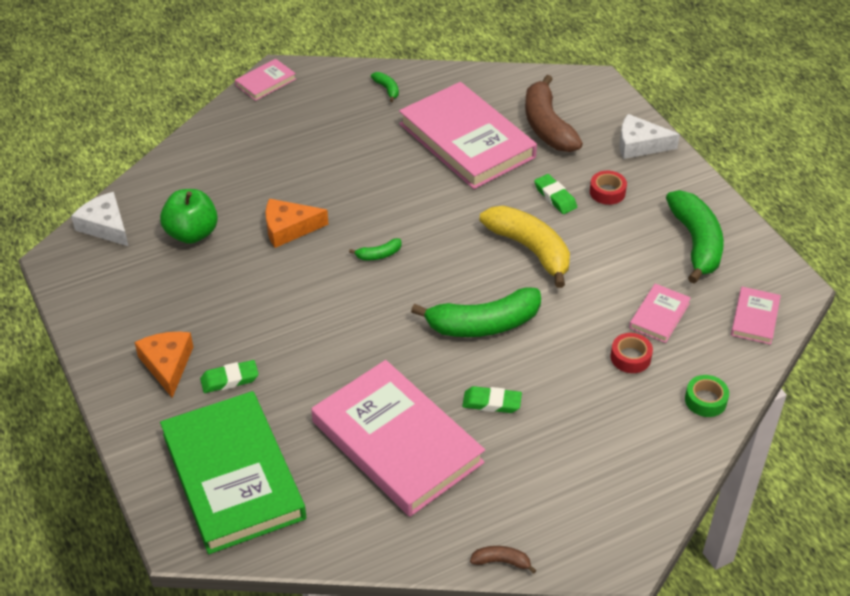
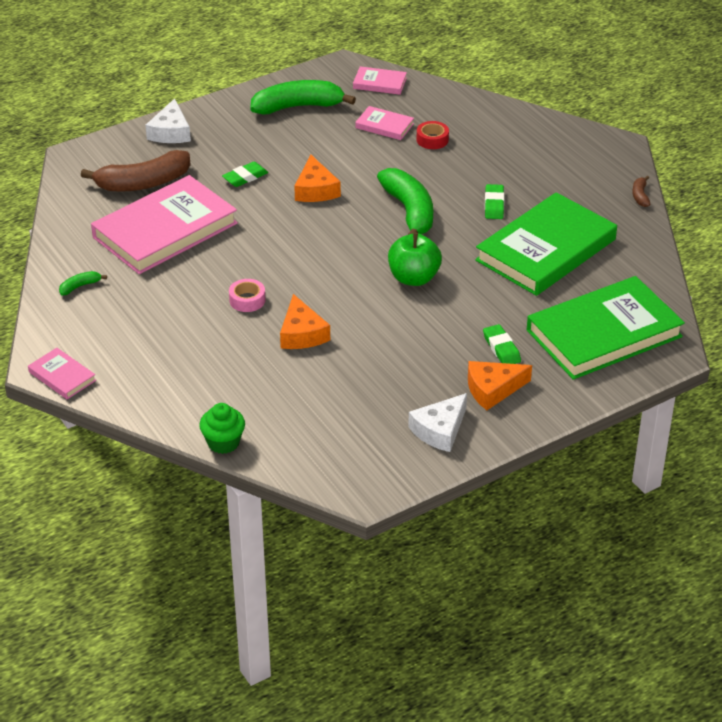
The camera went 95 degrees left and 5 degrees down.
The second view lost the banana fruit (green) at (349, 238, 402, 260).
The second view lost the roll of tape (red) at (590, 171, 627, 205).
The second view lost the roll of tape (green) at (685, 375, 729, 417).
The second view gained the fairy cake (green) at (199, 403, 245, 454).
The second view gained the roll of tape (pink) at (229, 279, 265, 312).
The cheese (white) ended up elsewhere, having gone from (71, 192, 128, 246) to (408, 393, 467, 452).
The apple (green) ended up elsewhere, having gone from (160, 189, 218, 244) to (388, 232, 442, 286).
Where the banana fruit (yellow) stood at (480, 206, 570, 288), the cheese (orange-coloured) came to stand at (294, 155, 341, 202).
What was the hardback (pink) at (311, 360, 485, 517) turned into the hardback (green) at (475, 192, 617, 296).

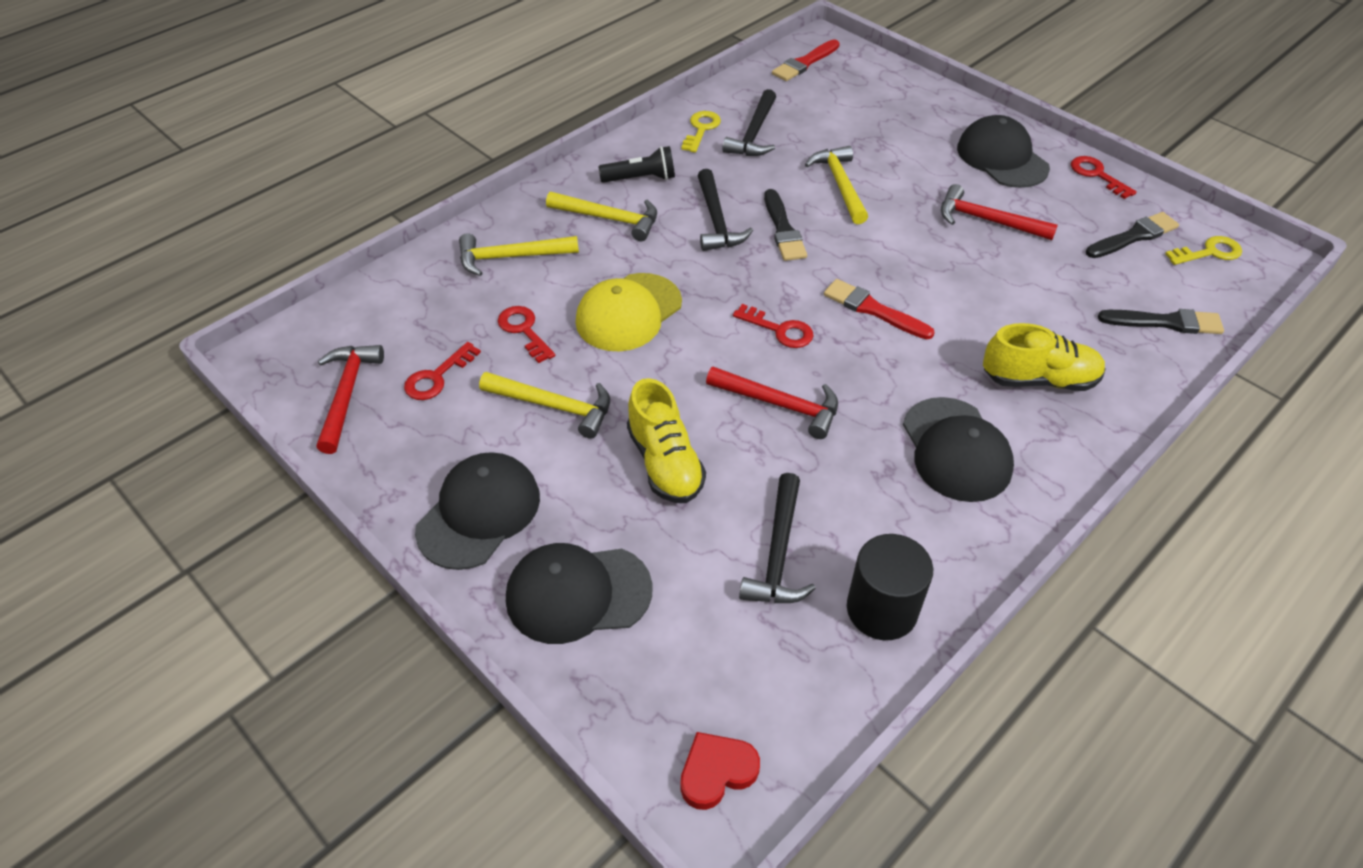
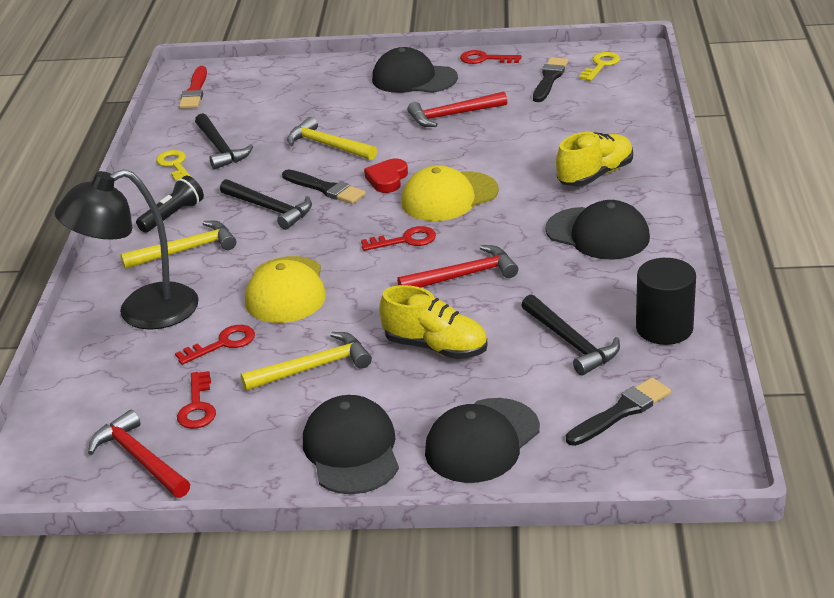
The camera went 40 degrees left and 15 degrees down.
The heart shape (red) ended up elsewhere, having gone from (680, 732, 760, 810) to (364, 159, 408, 193).
The paint brush (black) ended up elsewhere, having gone from (1098, 309, 1224, 334) to (566, 378, 671, 446).
Where the hammer (yellow) stood at (459, 233, 579, 276), the reading lamp (black) came to stand at (55, 169, 199, 330).
Where the paint brush (red) stood at (824, 279, 935, 339), the cap (yellow) came to stand at (401, 165, 499, 221).
The latchkey (red) at (498, 306, 555, 363) ended up facing another way, 135 degrees clockwise from before.

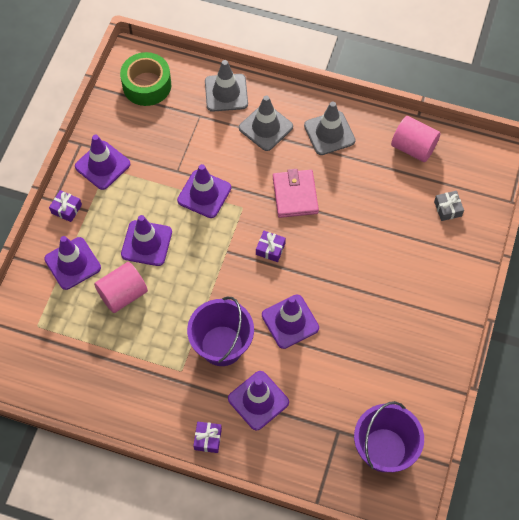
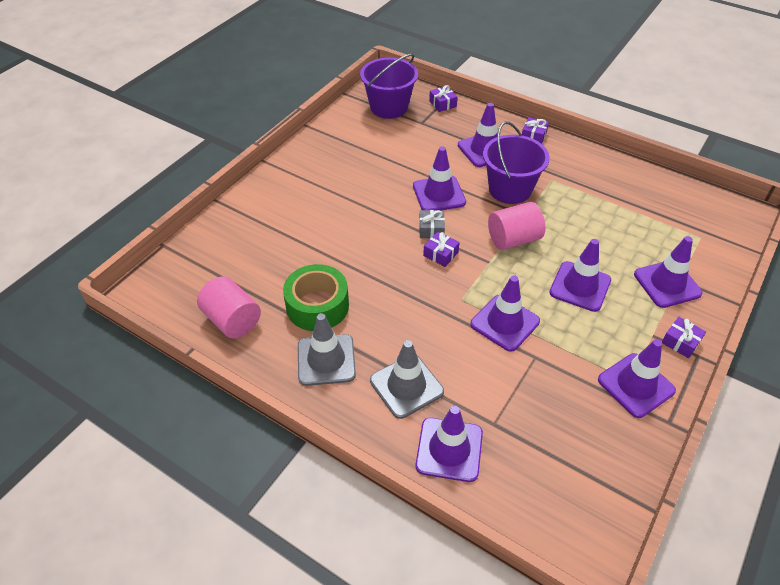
The camera went 165 degrees left and 15 degrees down.
The second view lost the wallet (pink) at (273, 169, 319, 218).
The second view gained the present (royal purple) at (429, 85, 458, 112).
The cylinder (pink) ended up elsewhere, having gone from (94, 262, 148, 313) to (488, 202, 545, 250).
The roll of tape (green) ended up elsewhere, having gone from (120, 52, 171, 106) to (283, 264, 349, 331).
The present (gray) ended up elsewhere, having gone from (434, 191, 464, 221) to (419, 210, 445, 238).
What was the traffic cone (gray) at (205, 60, 248, 112) turned into the traffic cone (royal purple) at (416, 406, 483, 482).

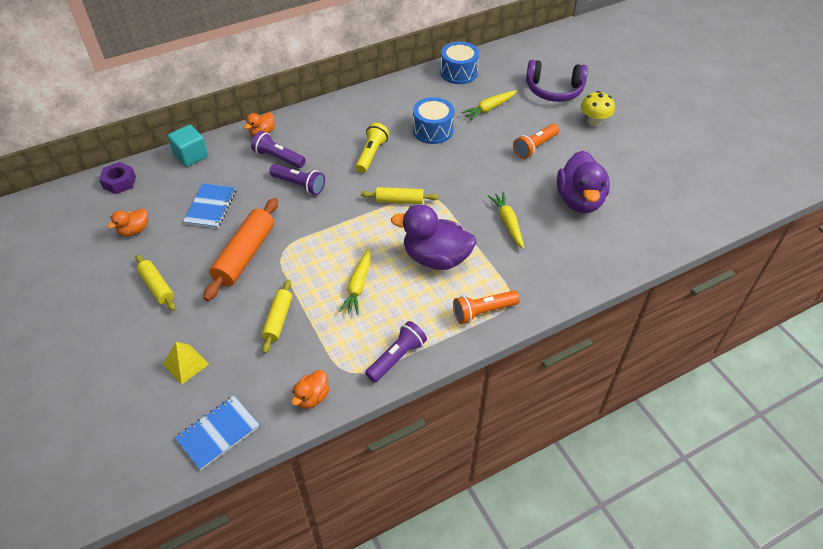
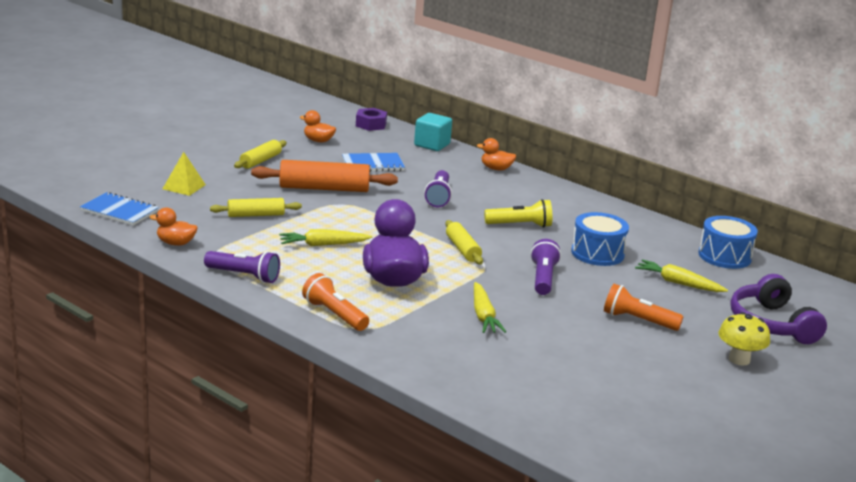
The camera went 65 degrees right and 25 degrees down.
The second view lost the rubber duck (royal purple) at (557, 151, 610, 213).
The flashlight (royal purple) ended up elsewhere, having gone from (251, 131, 306, 168) to (530, 239, 561, 295).
The root vegetable (yellow) at (488, 192, 524, 249) ended up facing another way, 120 degrees clockwise from before.

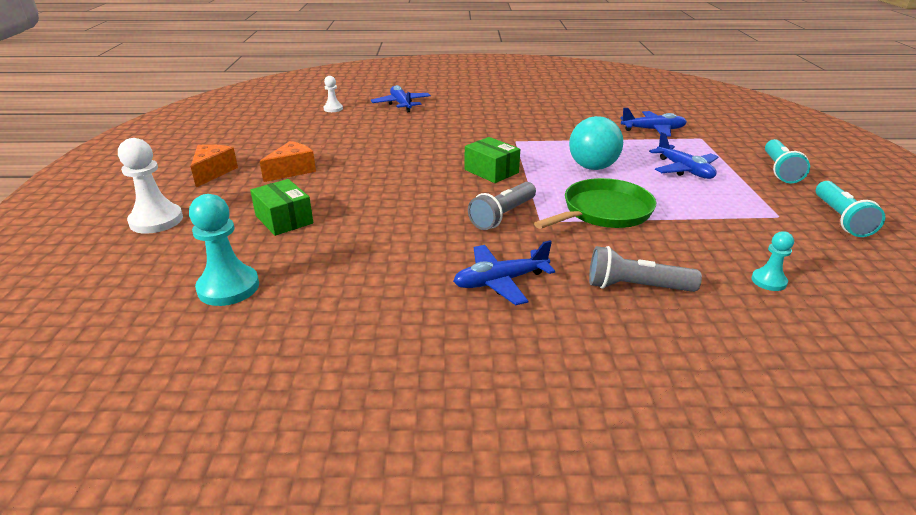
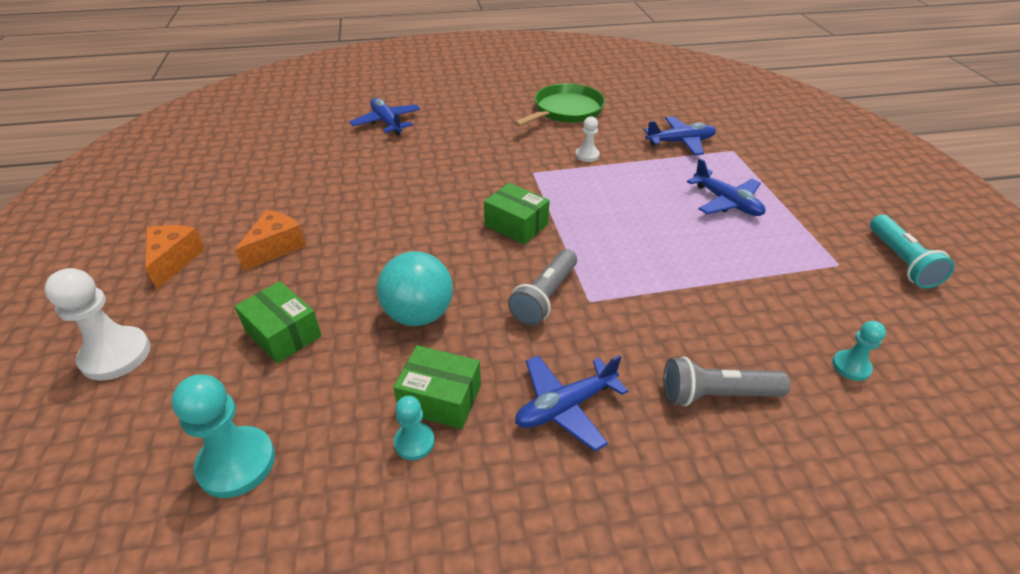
The camera went 10 degrees left and 10 degrees up.
The second view lost the flashlight (turquoise) at (765, 139, 810, 183).
The second view gained the parcel (green) at (393, 345, 481, 429).
The second view gained the pawn (turquoise) at (394, 396, 435, 460).
The pawn (white) ended up elsewhere, having gone from (323, 76, 343, 112) to (576, 116, 600, 162).
The pan (green) ended up elsewhere, having gone from (534, 178, 656, 229) to (514, 83, 605, 127).
The play ball (turquoise) ended up elsewhere, having gone from (569, 116, 623, 170) to (377, 251, 453, 326).

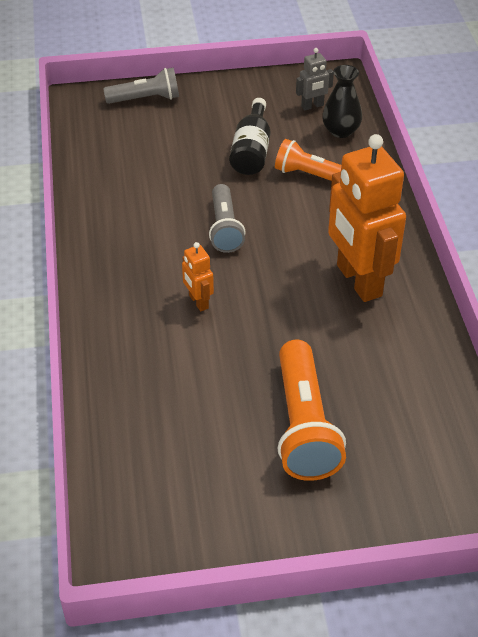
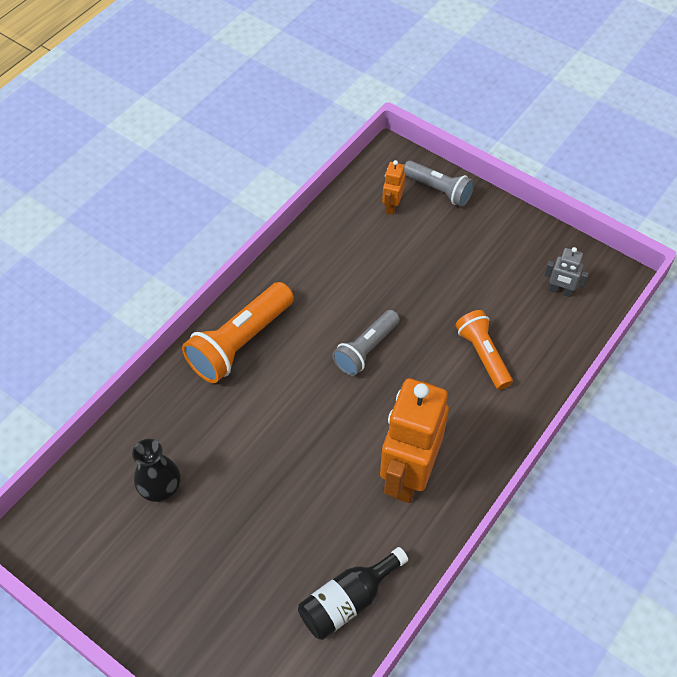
The camera went 45 degrees right and 10 degrees up.
The toy robot (orange-coloured) ended up elsewhere, having gone from (182, 242, 214, 311) to (382, 160, 405, 215).
The flask (black) ended up elsewhere, having gone from (229, 98, 270, 175) to (298, 547, 408, 640).
The flashlight (orange-coloured) ended up elsewhere, having gone from (277, 340, 346, 481) to (182, 282, 294, 383).
The flower vase (black) ended up elsewhere, having gone from (322, 65, 362, 138) to (132, 439, 180, 502).

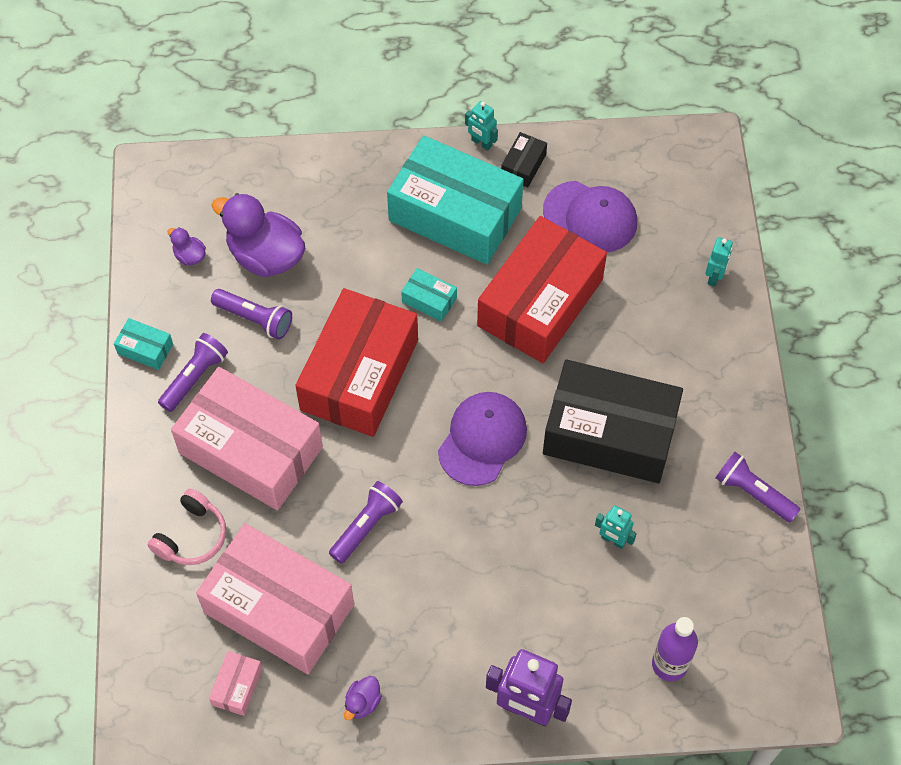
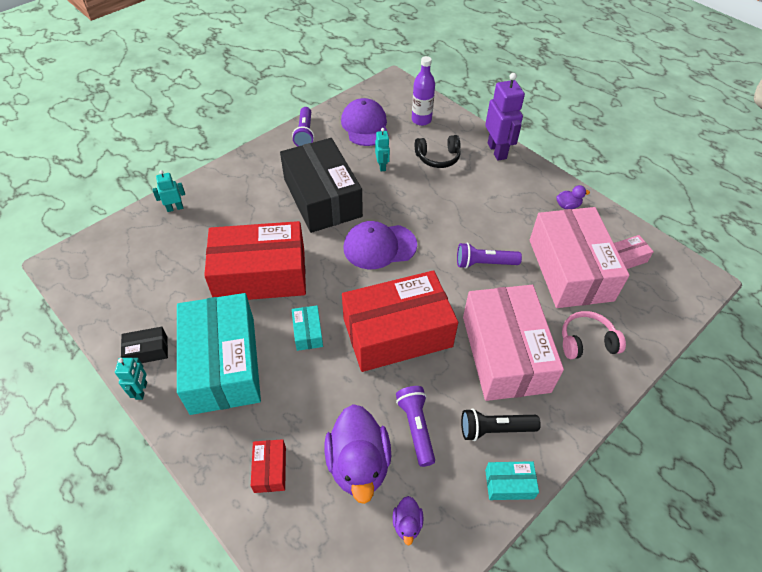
The camera went 130 degrees left and 10 degrees down.
The second view gained the parcel (red) at (251, 439, 286, 493).
The second view gained the headset (black) at (415, 135, 461, 168).
The cap (royal purple) ended up elsewhere, having gone from (543, 181, 637, 252) to (341, 98, 389, 146).
What was the flashlight (royal purple) at (158, 333, 228, 412) turned into the flashlight (black) at (461, 408, 541, 441).
The parcel (turquoise) at (114, 318, 173, 370) ended up facing another way, 75 degrees counterclockwise from before.

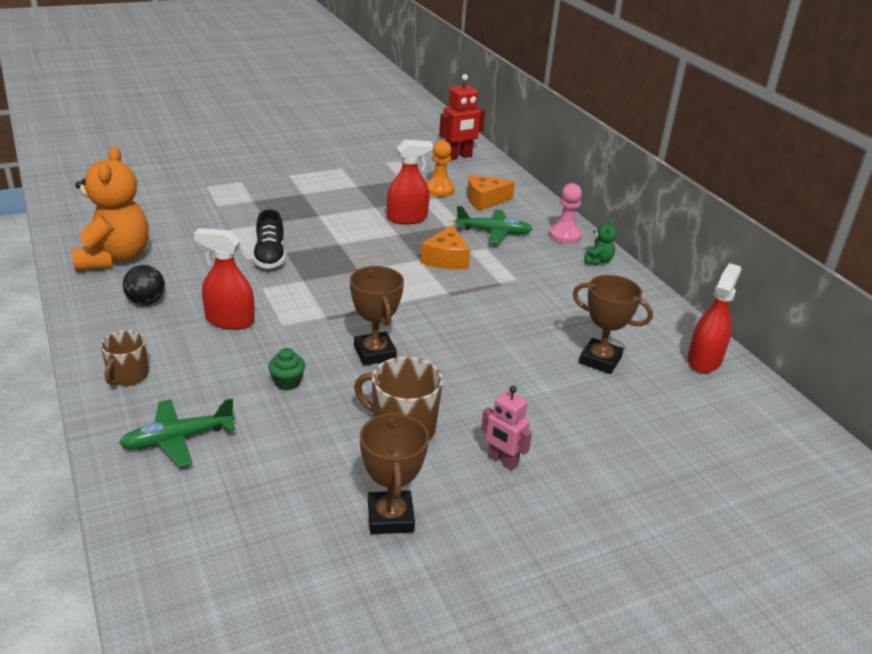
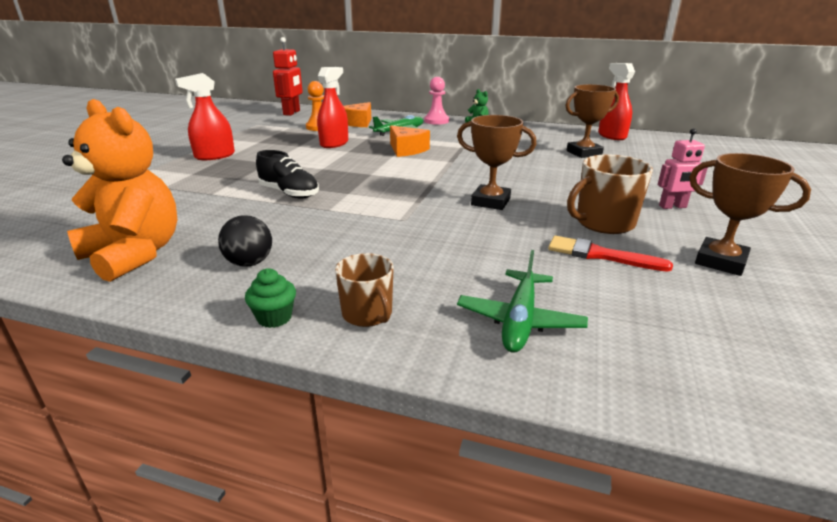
The camera went 45 degrees left and 5 degrees down.
The second view gained the paint brush (red) at (548, 236, 673, 272).
The spray cleaner (red) ended up elsewhere, having gone from (194, 228, 255, 330) to (175, 73, 235, 160).
The fairy cake (green) ended up elsewhere, having gone from (268, 348, 305, 390) to (245, 268, 296, 328).

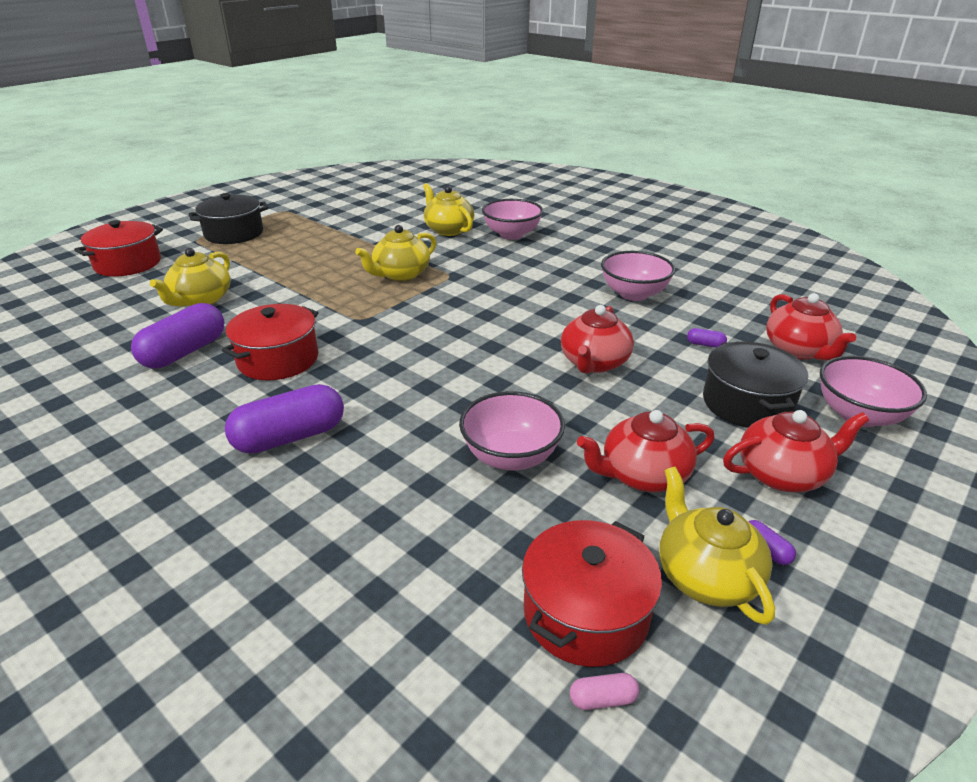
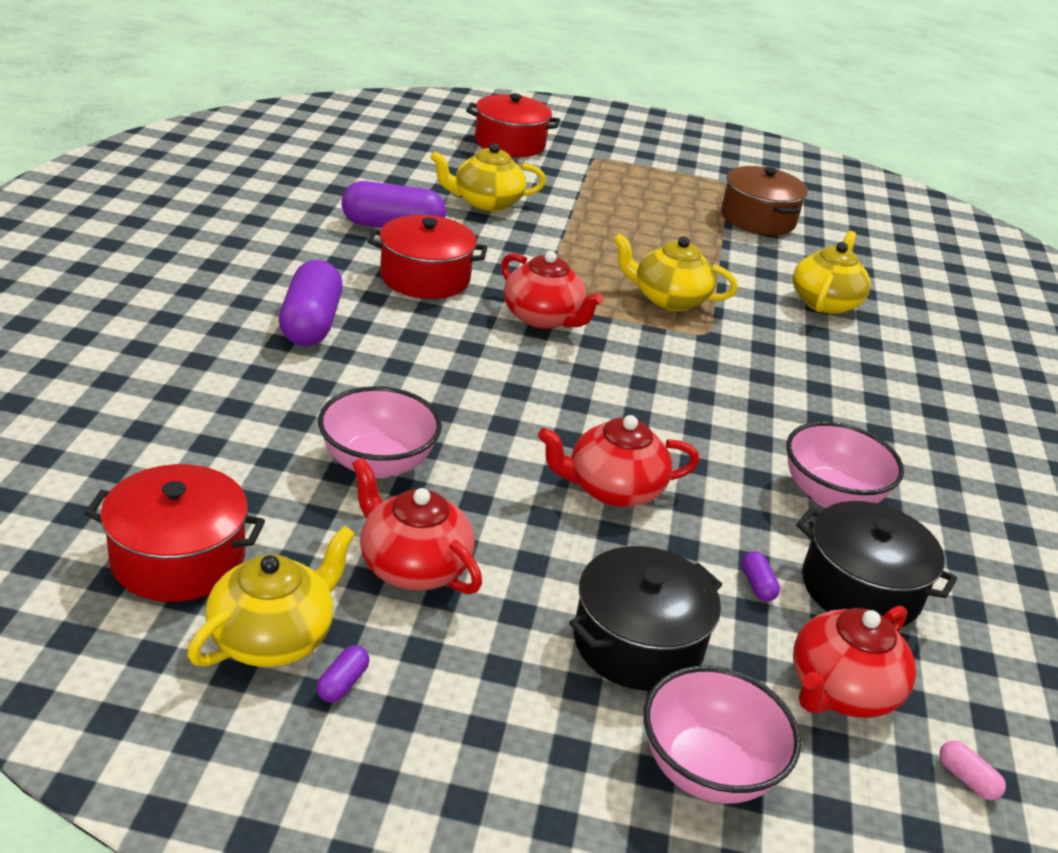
The camera went 55 degrees right and 0 degrees up.
The second view lost the deep dish (pink) at (482, 199, 543, 240).
The second view gained the pot (dark brown) at (721, 166, 808, 235).
The pot (black) ended up elsewhere, having gone from (189, 193, 269, 244) to (796, 501, 957, 627).
The pill (pink) ended up elsewhere, having gone from (570, 673, 639, 710) to (939, 740, 1006, 800).
The china teapot (red) ended up elsewhere, having gone from (723, 410, 869, 492) to (501, 251, 603, 329).
The pill (royal purple) at (225, 384, 344, 454) ended up facing another way, 60 degrees clockwise from before.

